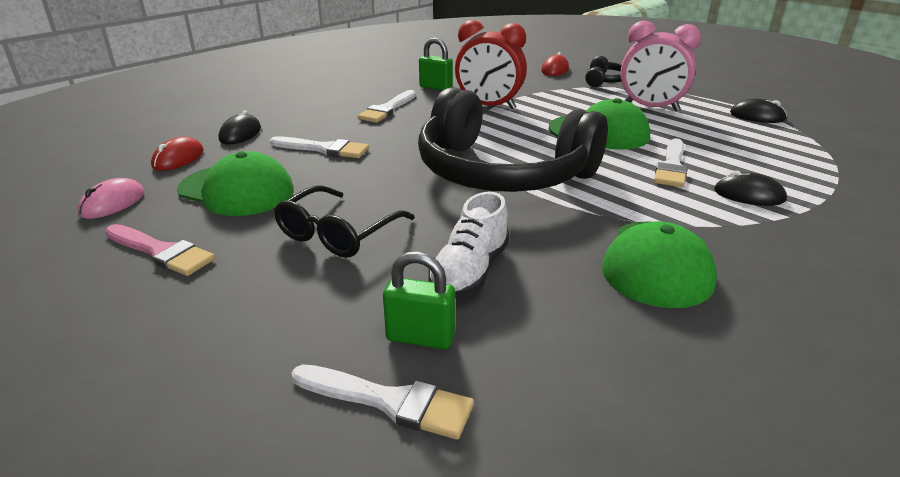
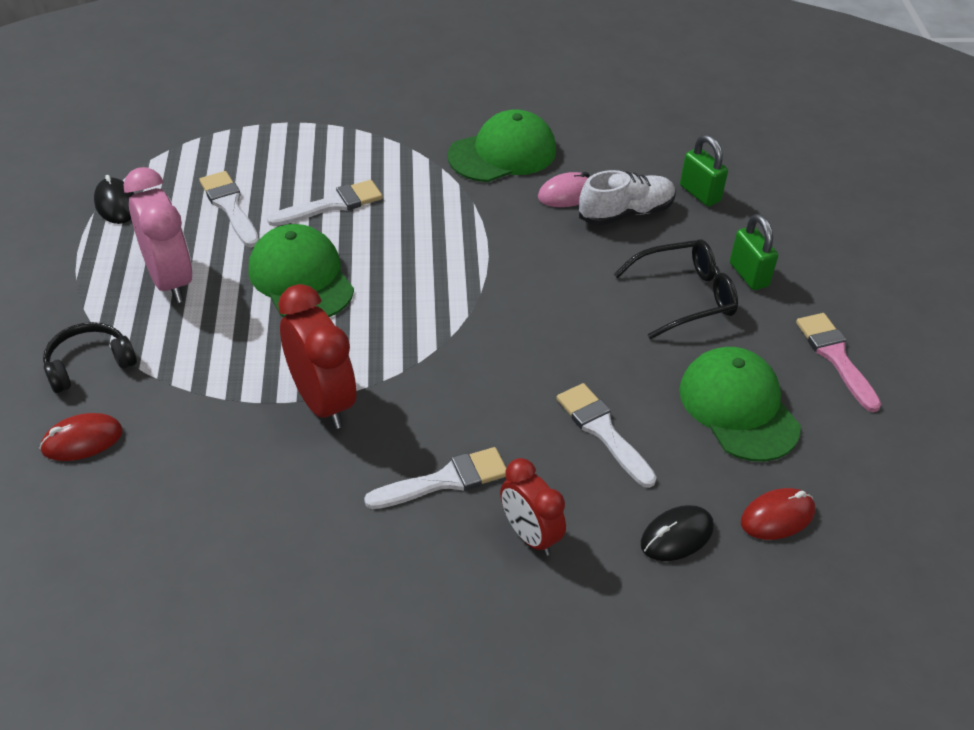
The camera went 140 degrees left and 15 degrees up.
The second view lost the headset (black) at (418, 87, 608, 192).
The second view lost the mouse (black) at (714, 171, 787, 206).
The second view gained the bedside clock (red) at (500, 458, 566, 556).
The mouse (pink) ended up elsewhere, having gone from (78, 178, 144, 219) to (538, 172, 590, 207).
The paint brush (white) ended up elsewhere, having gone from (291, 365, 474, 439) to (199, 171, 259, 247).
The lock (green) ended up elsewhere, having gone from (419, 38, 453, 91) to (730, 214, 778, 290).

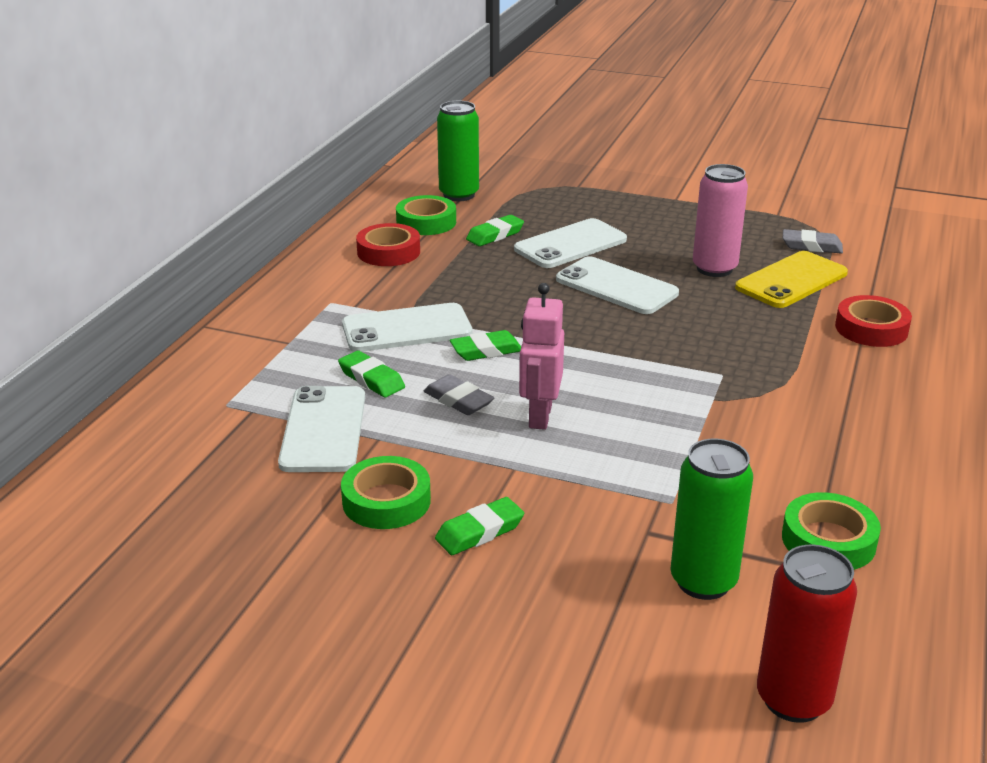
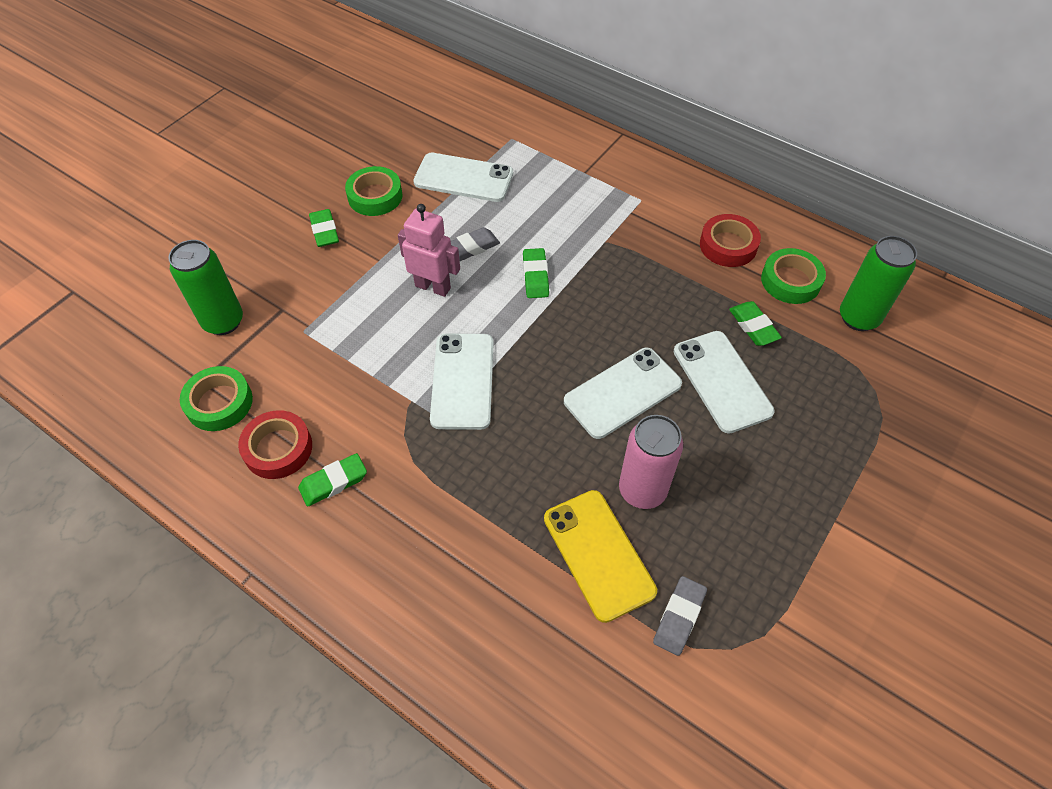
The camera went 105 degrees right and 25 degrees up.
The second view lost the can (red) at (757, 545, 857, 723).
The gum eraser (green) ended up elsewhere, having gone from (338, 351, 405, 397) to (298, 453, 367, 506).
The mobile phone (white) ended up elsewhere, having gone from (342, 303, 473, 352) to (430, 334, 494, 430).
The roll of tape (red) ended up elsewhere, having gone from (835, 295, 912, 347) to (238, 410, 312, 479).

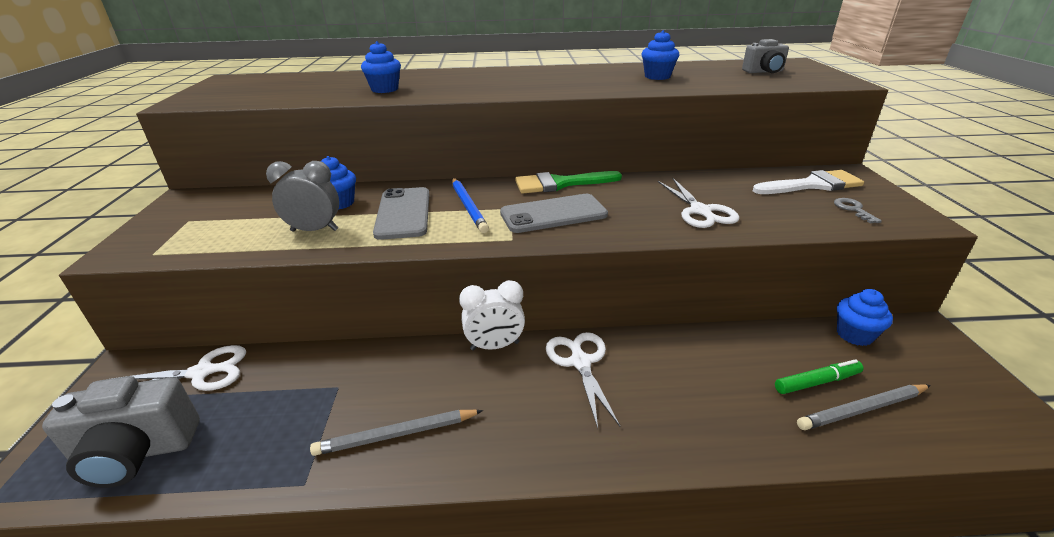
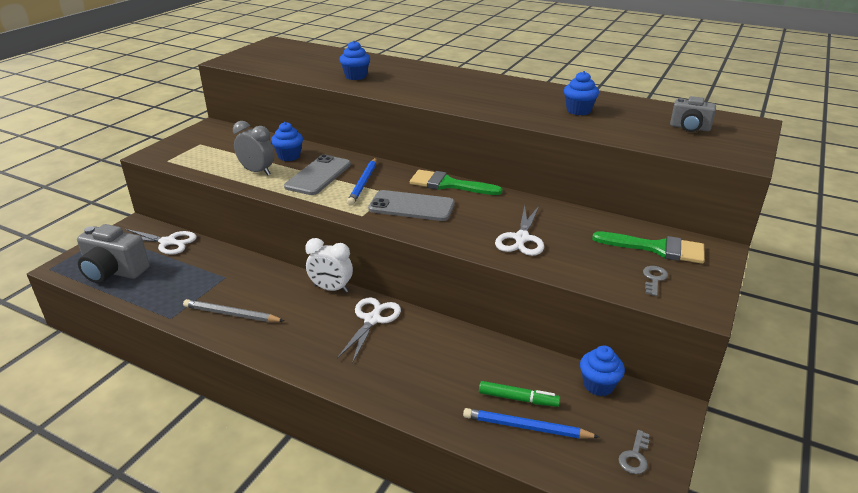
The camera went 30 degrees right and 0 degrees up.
The second view gained the latchkey (gray) at (618, 430, 650, 474).
What was the paint brush (white) at (753, 170, 864, 194) turned into the paint brush (green) at (592, 231, 705, 264).
What was the pencil (gray) at (797, 384, 931, 430) turned into the pencil (blue) at (463, 408, 600, 438).

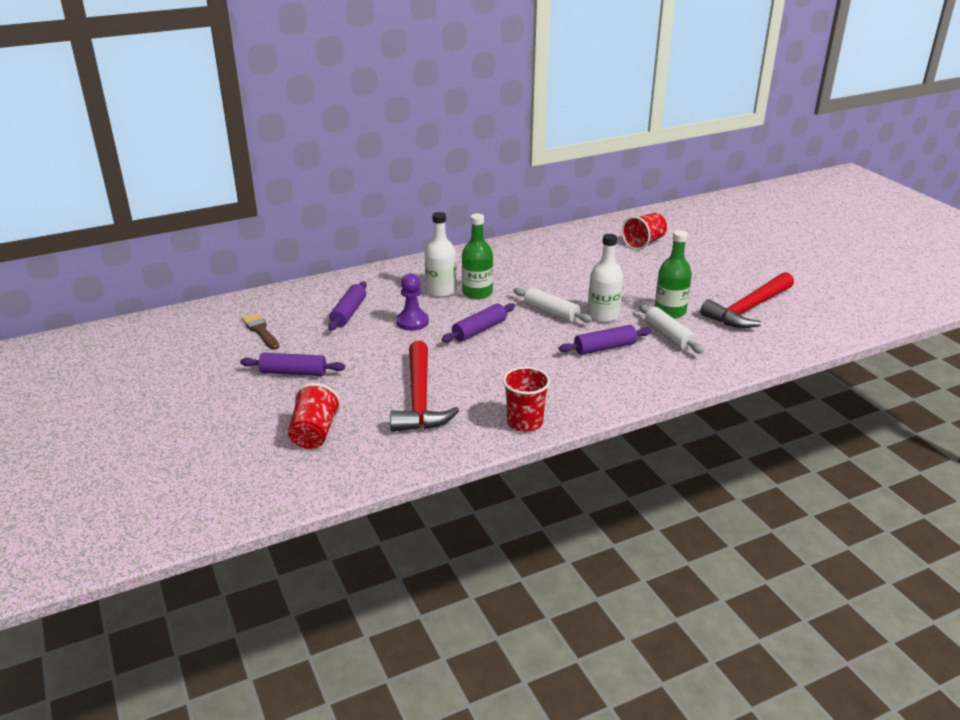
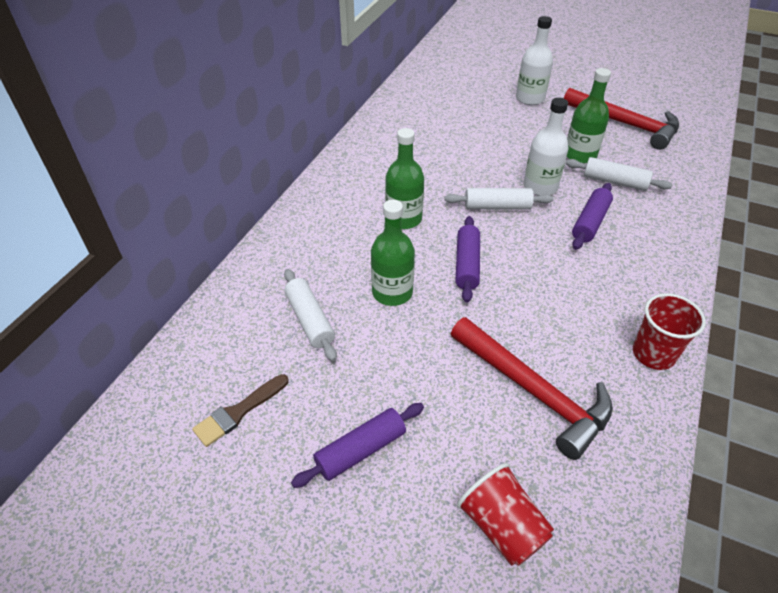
The camera went 40 degrees left and 15 degrees up.
The second view lost the cup (red) at (621, 213, 667, 250).
The flask (white) ended up elsewhere, having gone from (425, 212, 456, 297) to (516, 16, 553, 105).
Where the pawn (royal purple) stood at (396, 273, 429, 331), the flask (green) came to stand at (371, 200, 415, 306).
What was the dough roller (royal purple) at (328, 282, 367, 331) turned into the dough roller (white) at (284, 269, 337, 361).
The paint brush (dark brown) at (242, 313, 279, 350) ended up facing another way, 60 degrees counterclockwise from before.
The hammer (red) at (700, 272, 794, 328) ended up facing another way, 60 degrees counterclockwise from before.

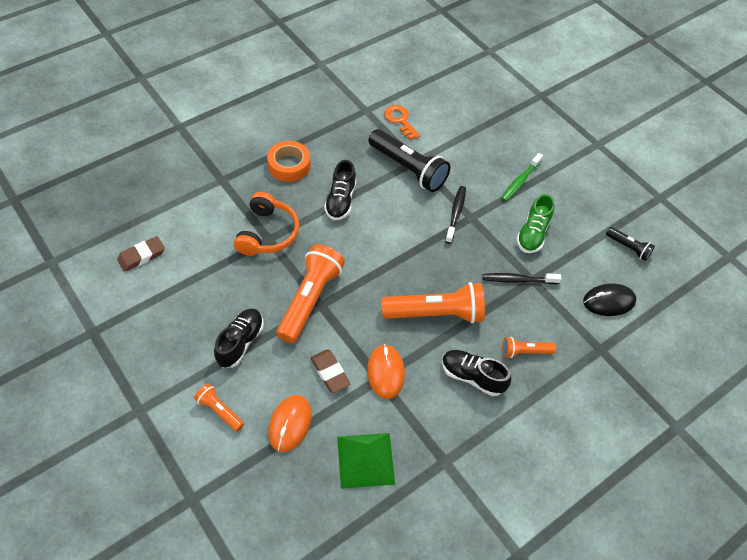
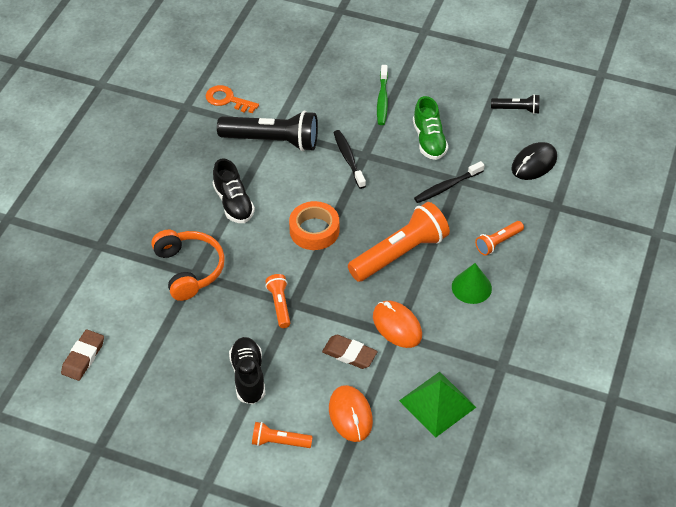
The camera went 30 degrees left and 5 degrees down.
The roll of tape (orange-coloured) ended up elsewhere, having gone from (267, 141, 310, 182) to (289, 201, 339, 250).
Where the lace-up shoe (black) stood at (442, 350, 511, 396), the cone shape (green) came to stand at (452, 263, 492, 304).
The size of the flashlight (orange-coloured) at (276, 244, 345, 343) changed by a factor of 0.50.

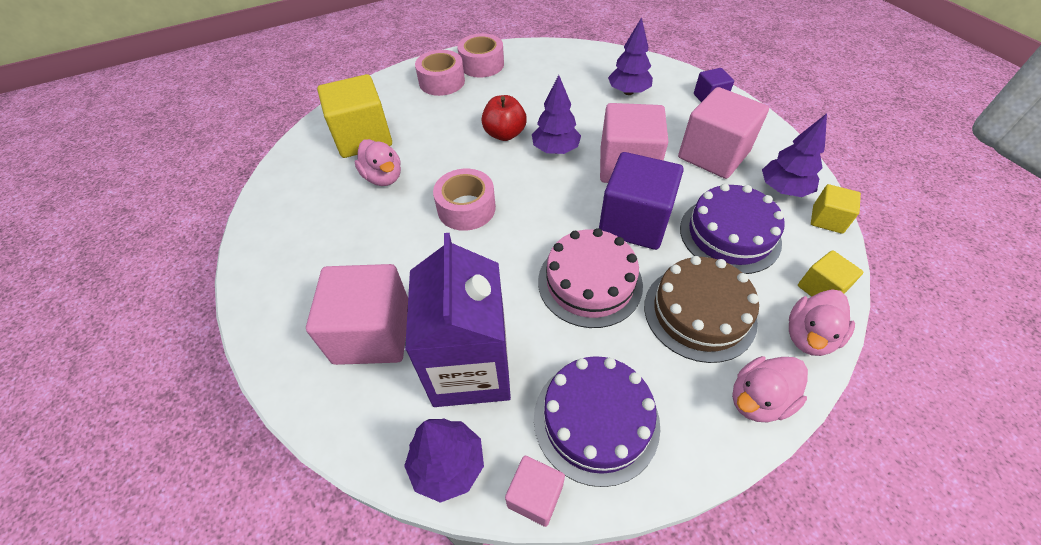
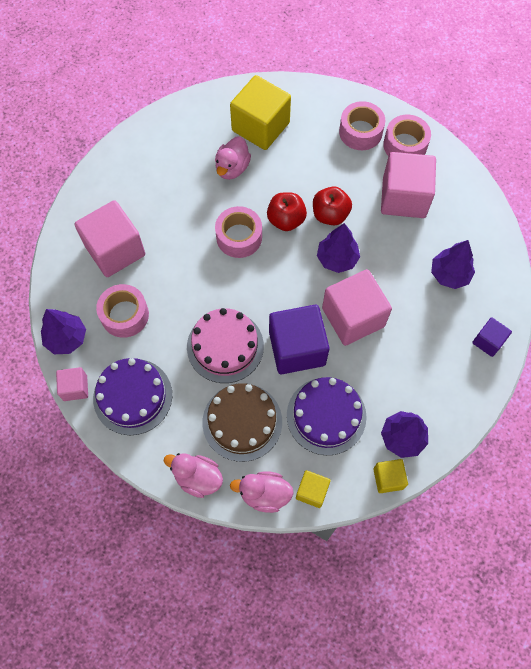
The camera went 55 degrees right and 15 degrees up.
The second view gained the apple (red) at (267, 192, 307, 231).
The solid cube (pink) ended up elsewhere, having gone from (678, 87, 769, 179) to (381, 152, 436, 218).
Where the milk carton (royal purple) stood at (405, 233, 511, 407), the roll of tape (pink) came to stand at (96, 284, 149, 338).

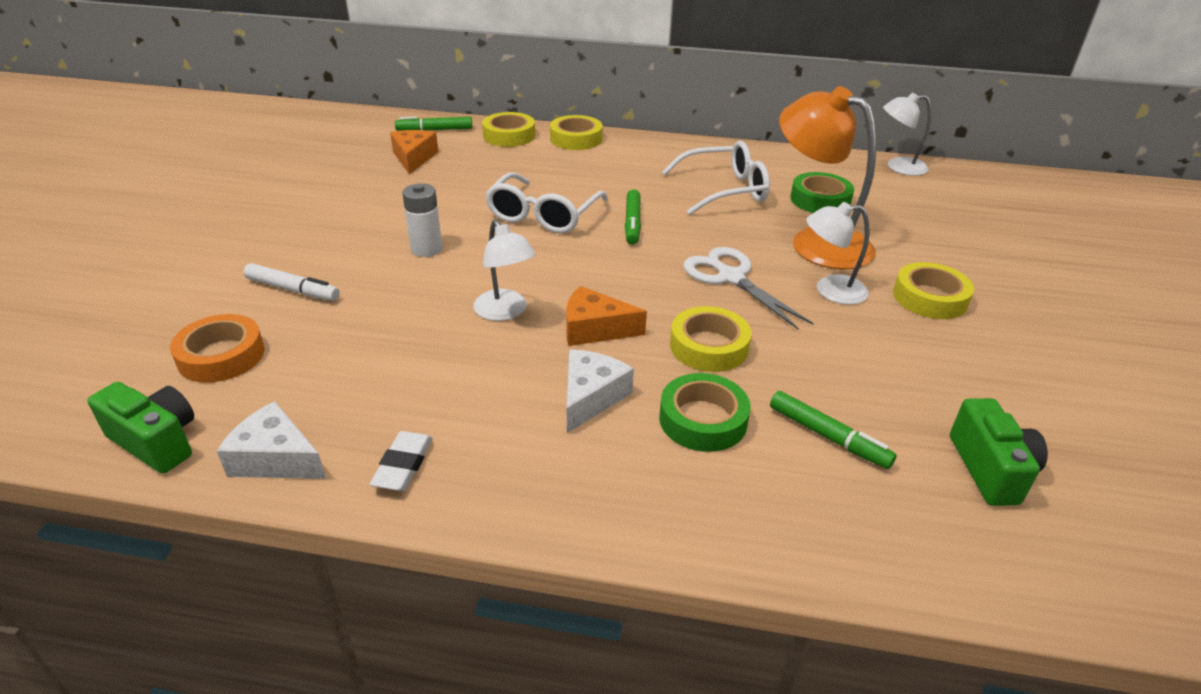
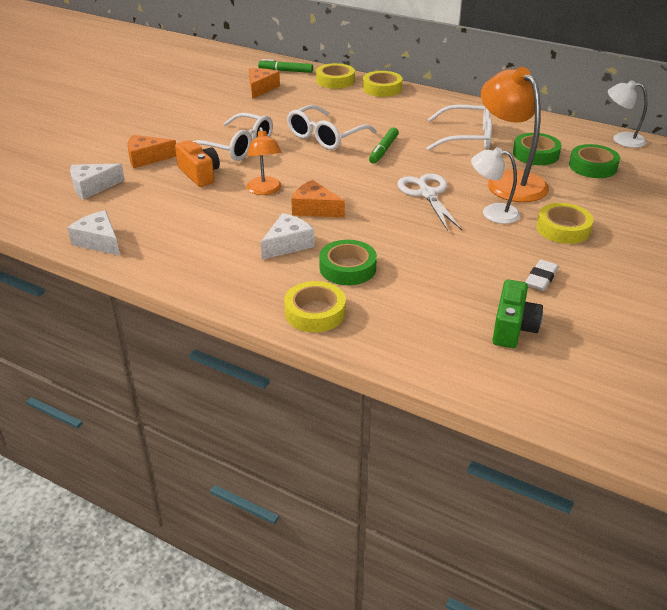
The camera went 20 degrees right and 0 degrees up.
The second view lost the photo camera (green) at (87, 382, 194, 474).
The second view lost the marker pen (green) at (770, 391, 897, 469).
The second view gained the photo camera (orange-coloured) at (175, 140, 220, 187).
The second view gained the roll of tape (green) at (569, 144, 620, 178).
The gum eraser (white) ended up elsewhere, having gone from (370, 431, 433, 491) to (525, 260, 559, 291).
The roll of tape (yellow) ended up elsewhere, having gone from (670, 306, 752, 372) to (284, 281, 346, 332).
Where the roll of tape (orange-coloured) stood at (170, 314, 265, 383), the cheese (white) came to stand at (70, 164, 125, 200).
Where the marker pen (white) stood at (244, 263, 340, 301), the cheese (orange-coloured) came to stand at (127, 135, 176, 169).
Where the power cell (white) stood at (402, 184, 442, 257), the eyeglasses (white) came to stand at (193, 113, 273, 161).
What was the reading lamp (white) at (473, 219, 536, 321) turned into the reading lamp (orange-coloured) at (247, 127, 282, 195).

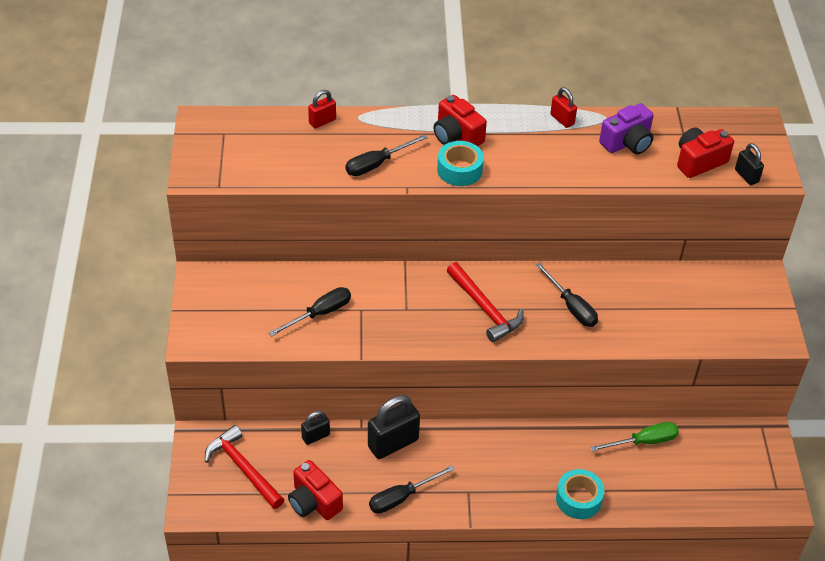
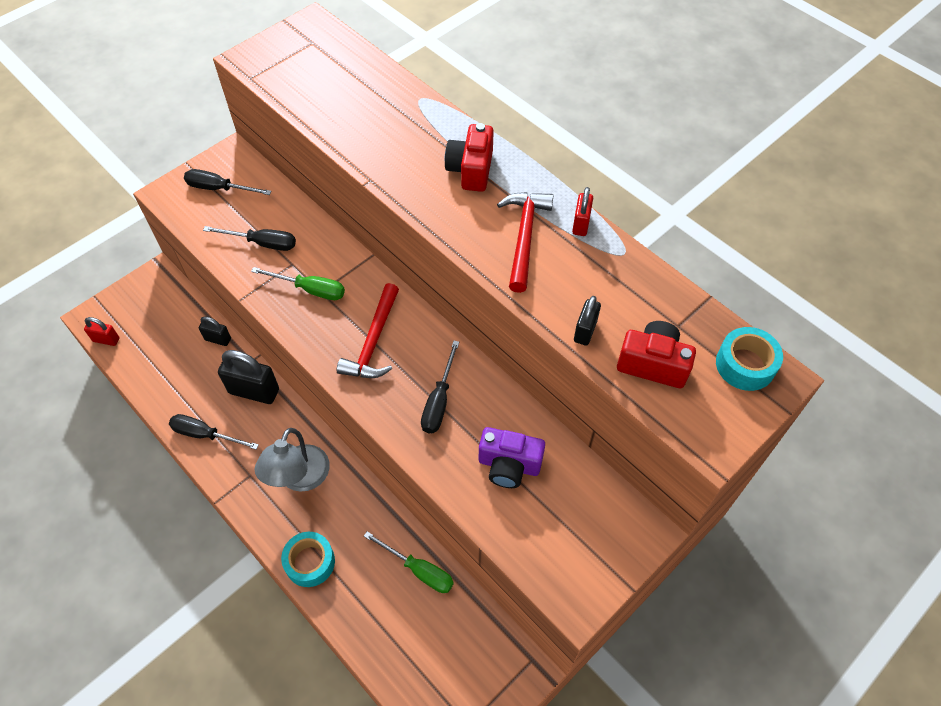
The camera went 50 degrees right and 10 degrees up.
The second view lost the photo camera (red) at (288, 460, 343, 520).
The second view gained the flat screwdriver (green) at (251, 267, 345, 300).
The second view gained the reading lamp (gray) at (255, 428, 330, 492).
The hammer (red) ended up elsewhere, having gone from (205, 425, 284, 509) to (497, 192, 554, 293).
The lock (red) ended up elsewhere, having gone from (308, 90, 336, 129) to (84, 317, 119, 346).
The flat screwdriver (black) ended up elsewhere, having gone from (345, 134, 428, 176) to (184, 169, 272, 195).
The roll of tape (turquoise) ended up elsewhere, having gone from (437, 141, 484, 186) to (716, 327, 783, 391).
The photo camera (royal purple) ended up elsewhere, having gone from (599, 103, 654, 154) to (479, 427, 545, 488).
The lock (black) ended up elsewhere, having gone from (735, 143, 764, 185) to (574, 296, 601, 346).

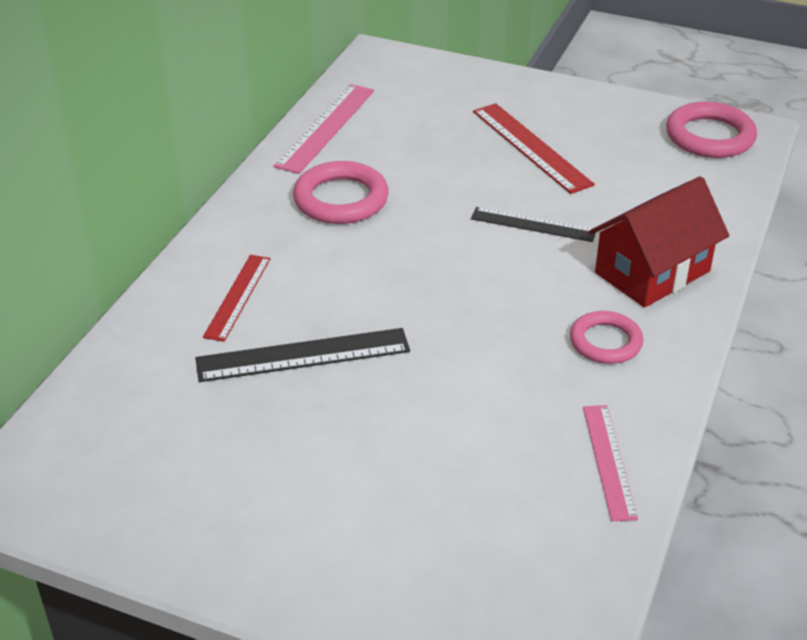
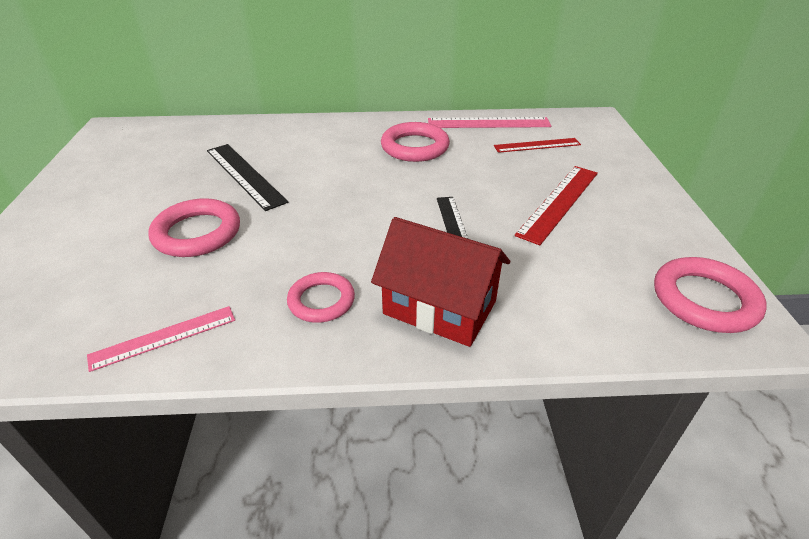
The camera went 65 degrees right and 0 degrees up.
The second view gained the torus (pink) at (148, 198, 240, 257).
The ruler (red) ended up elsewhere, having gone from (203, 255, 270, 342) to (494, 138, 581, 153).

